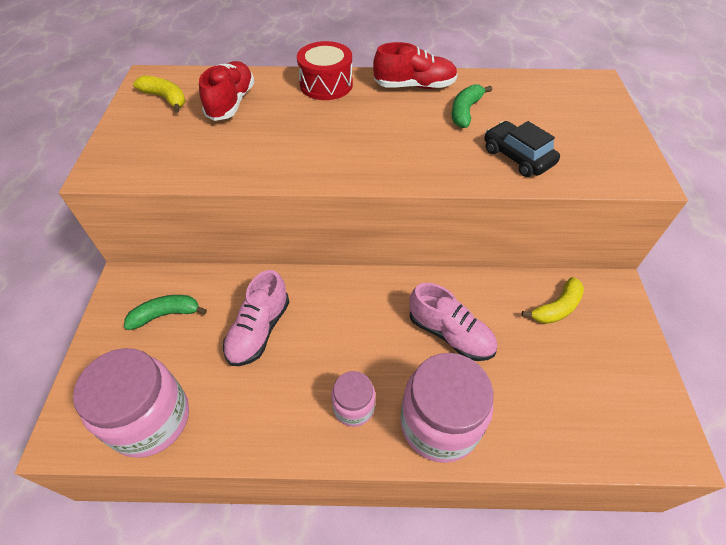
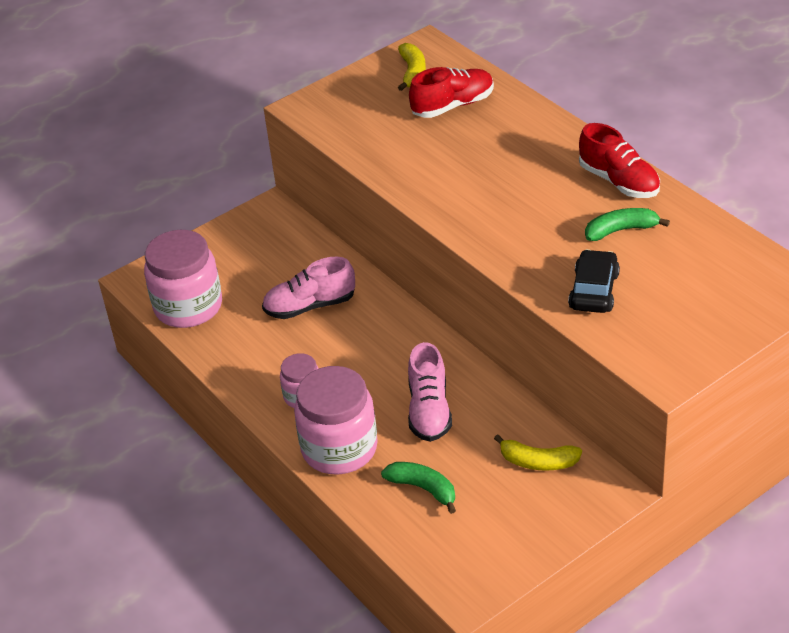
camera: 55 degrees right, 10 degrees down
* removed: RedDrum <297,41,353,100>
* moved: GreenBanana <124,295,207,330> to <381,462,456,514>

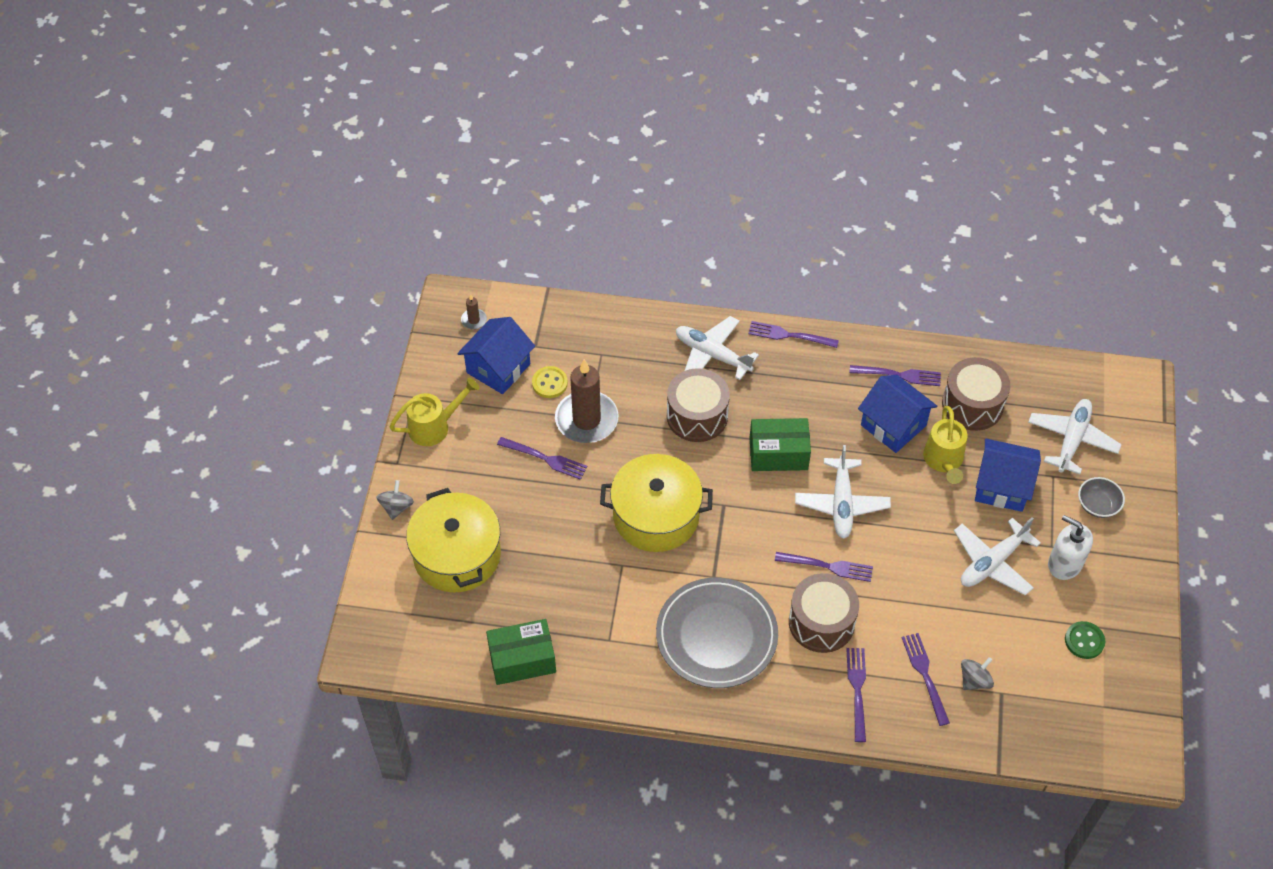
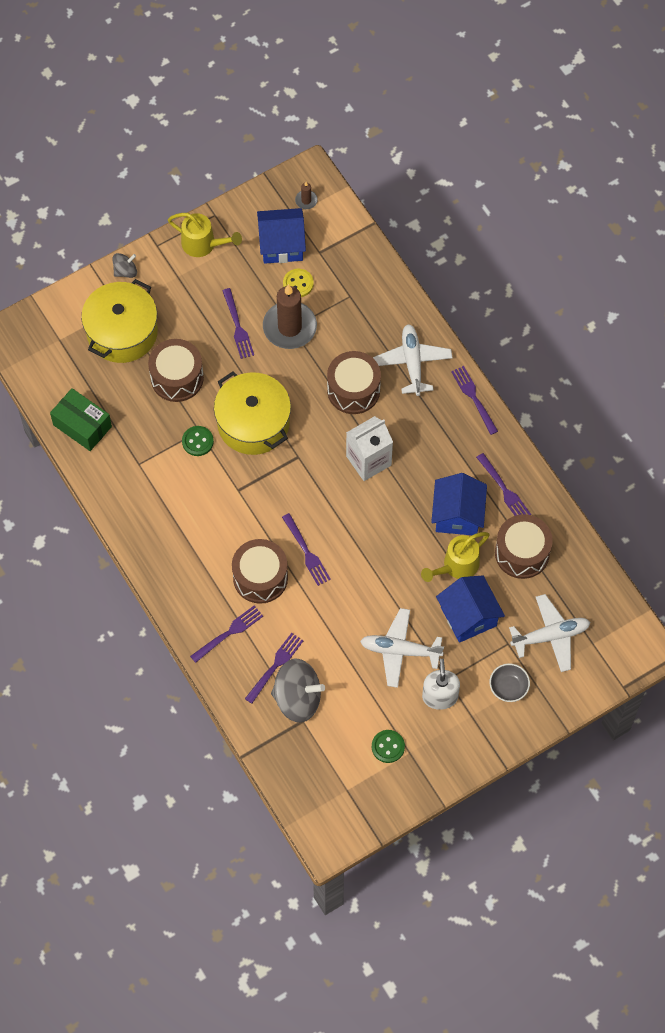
camera: 50 degrees right, 10 degrees up
* replaced: GreenBox <750,418,811,471> to WhiteCarton <346,416,393,481>
* removed: WhitePlane <795,445,891,539>
* removed: GreyPlate <656,578,778,688>
* resized: GreySpinningTop <961,657,994,690> = <271,659,325,723> x1.93
* added: BrownDrum <148,339,204,402>
* added: GreenButton <182,426,214,456>

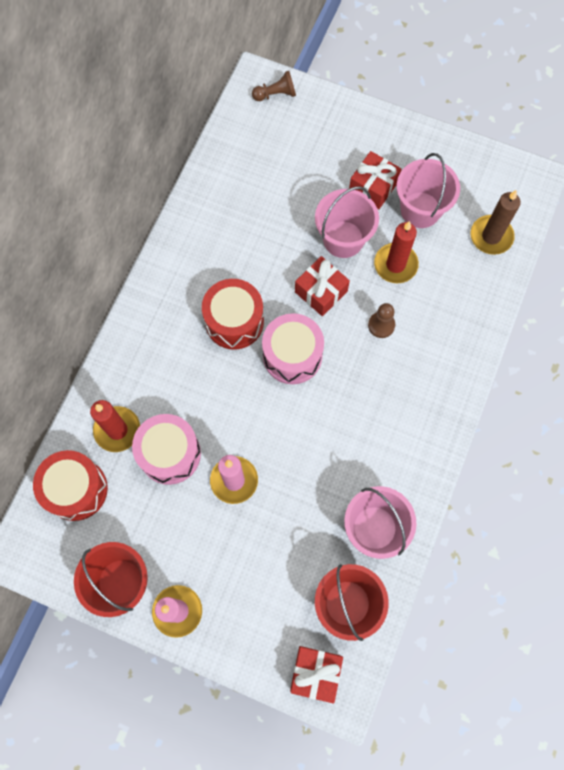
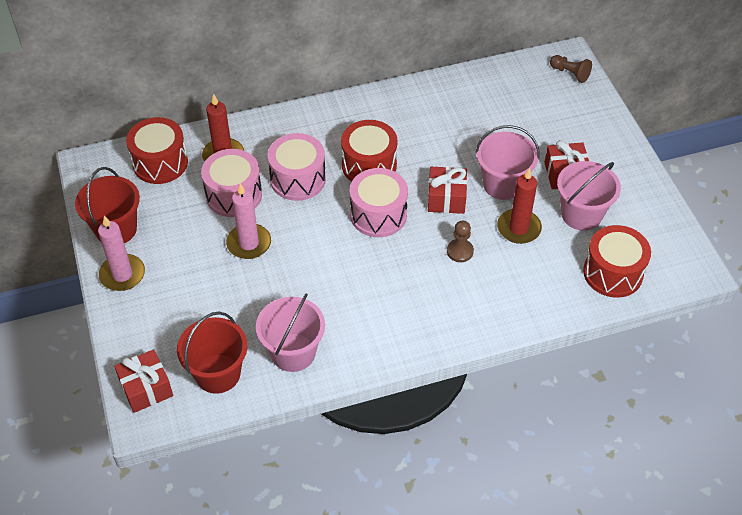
camera: 50 degrees right, 20 degrees down
* replaced: BrownCandle <470,190,521,255> to RedDrum <583,225,651,298>
* added: PinkDrum <268,133,326,201>

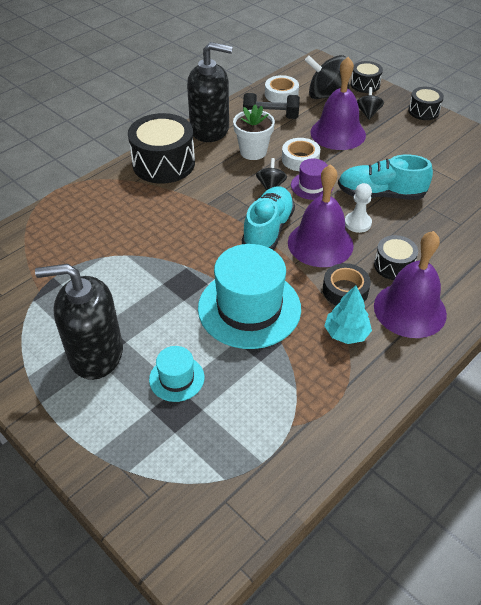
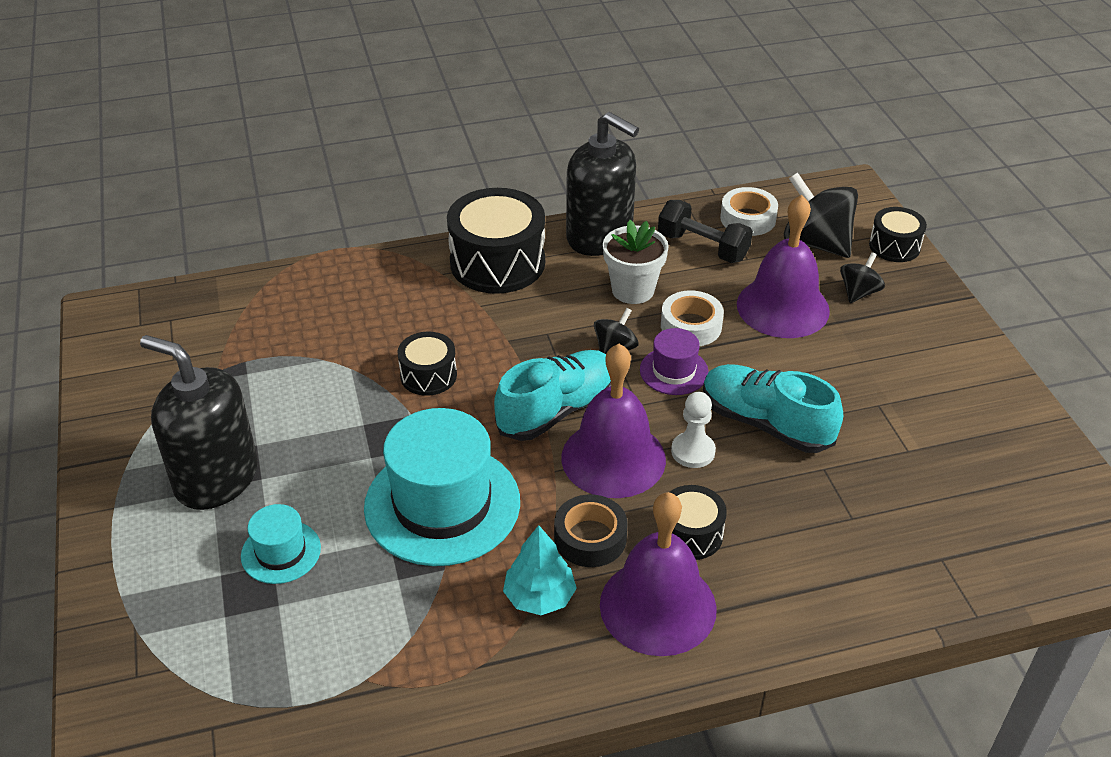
camera: 30 degrees right, 5 degrees down
* moved: BlackDrum <408,87,444,120> to <397,332,457,396>

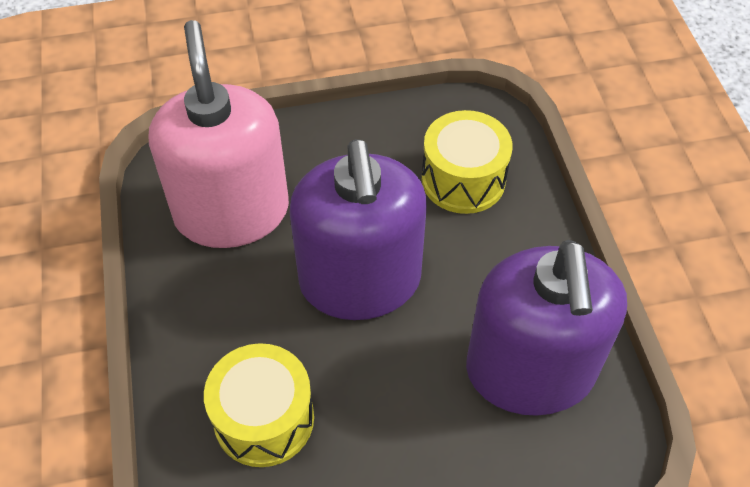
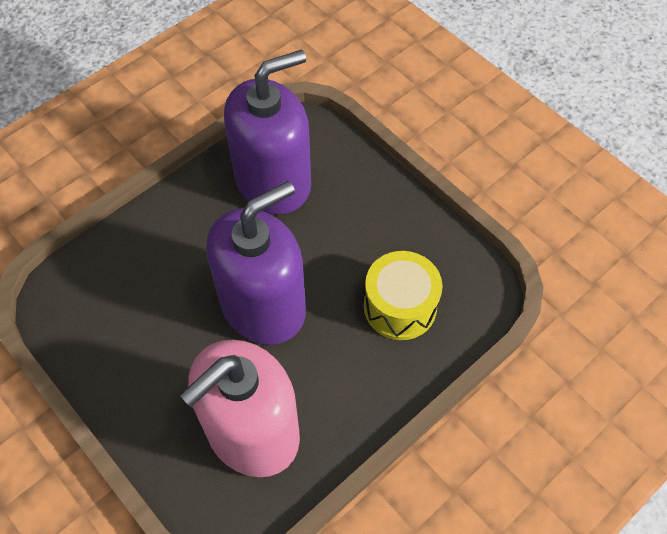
camera: 120 degrees left, 5 degrees up
* removed: YellowDrum <422,110,512,214>

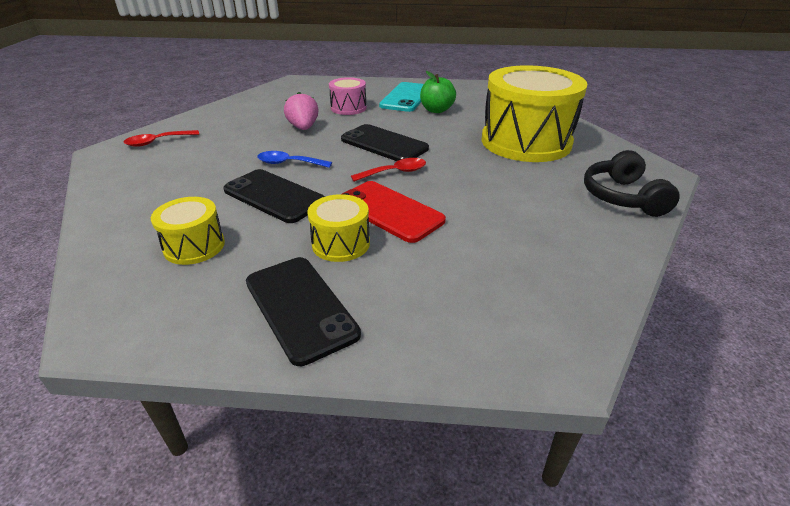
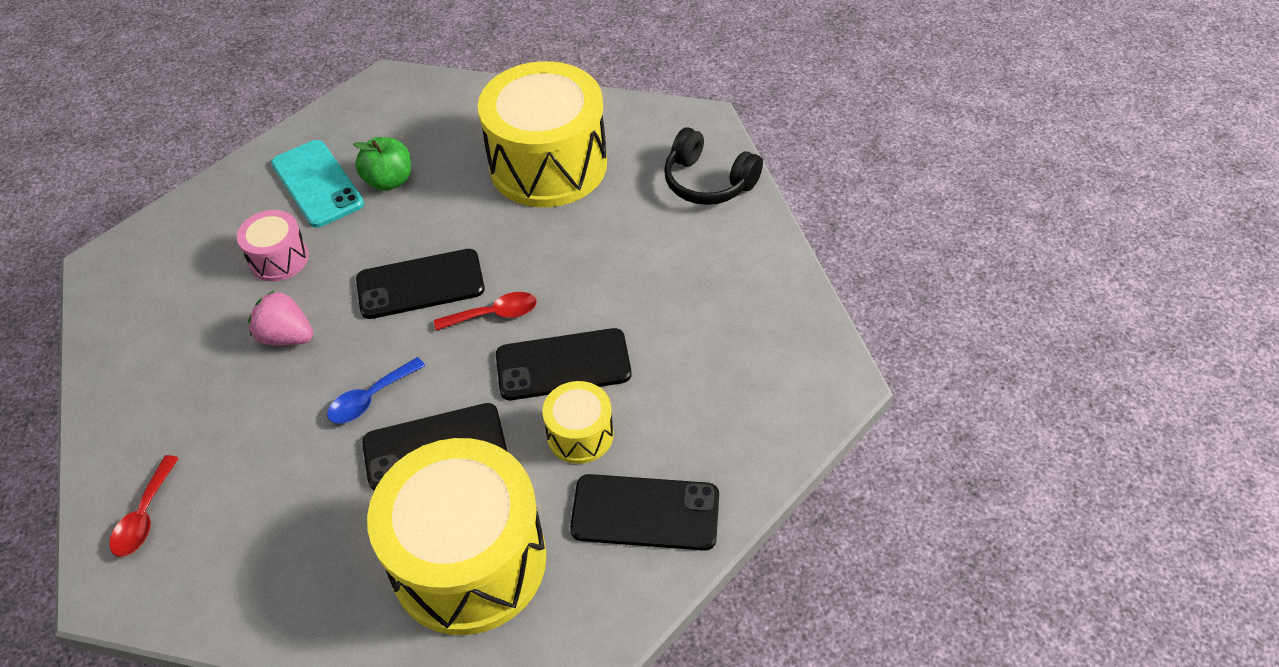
camera: 50 degrees left, 15 degrees up
* turned: RedSpoon <351,158,426,182> = <434,292,536,331> 60 degrees clockwise
* recoloured: RedPhone <342,181,446,243> to BlackPhone <496,328,632,400>
* resized: YellowDrum <151,197,225,265> = <367,438,546,635> x2.15

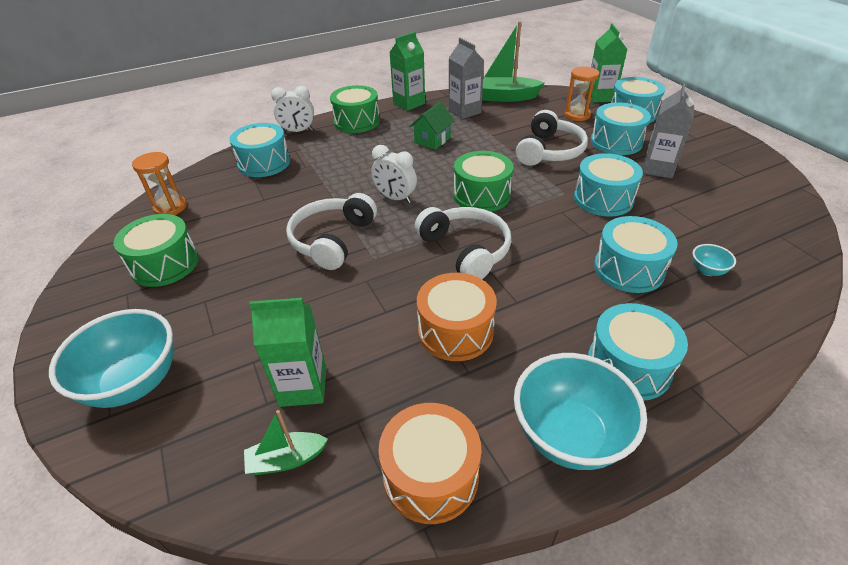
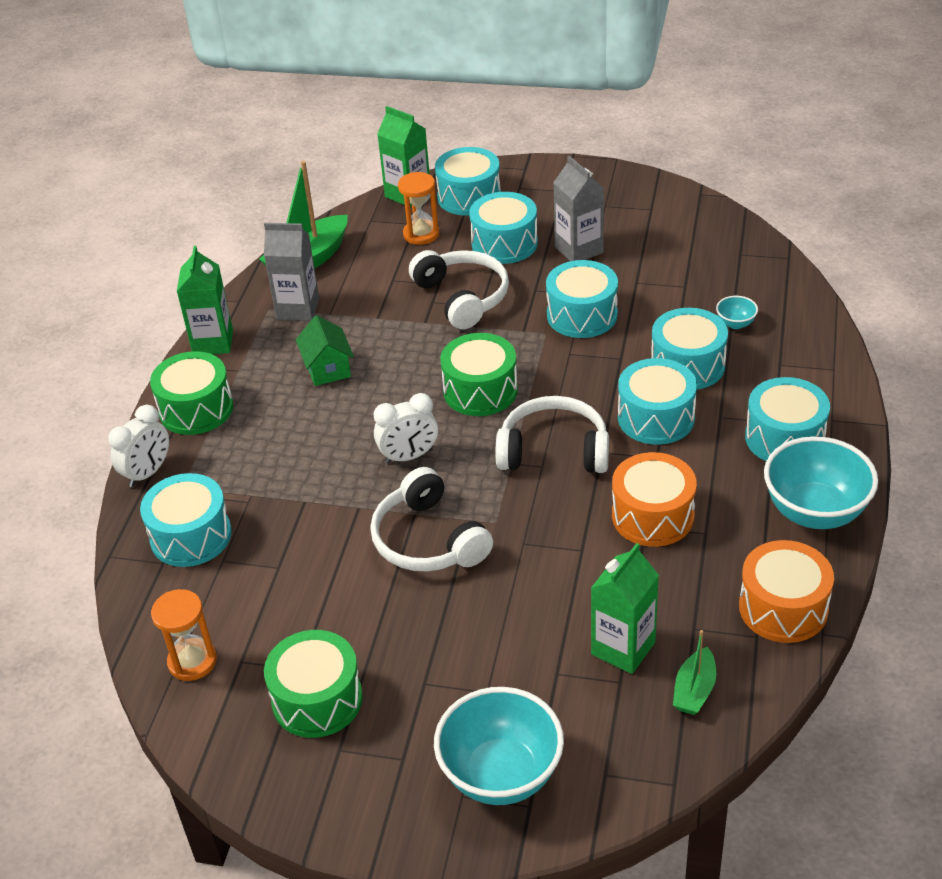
camera: 50 degrees left, 0 degrees up
* added: TurquoiseDrum <618,358,697,445>

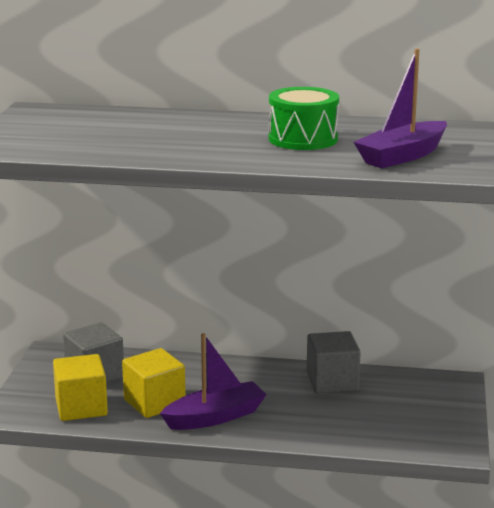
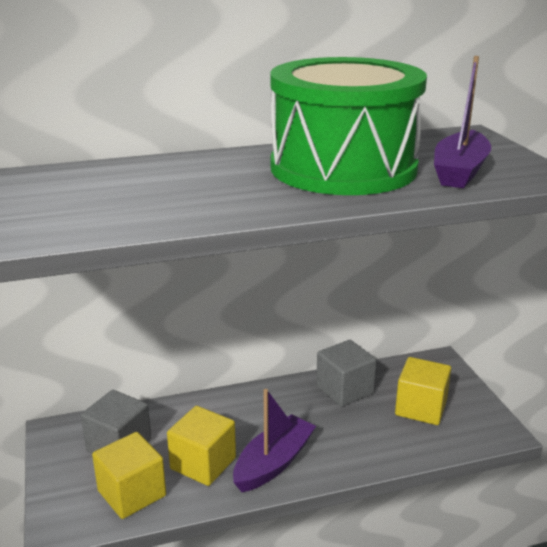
camera: 25 degrees left, 5 degrees up
* resized: GreenDrum <269,87,339,150> = <270,57,427,195> x1.97
* added: YellowCube <395,357,451,425>

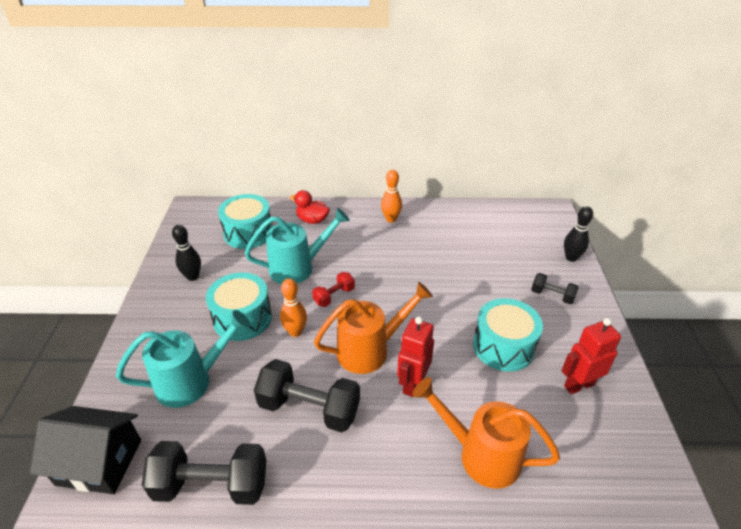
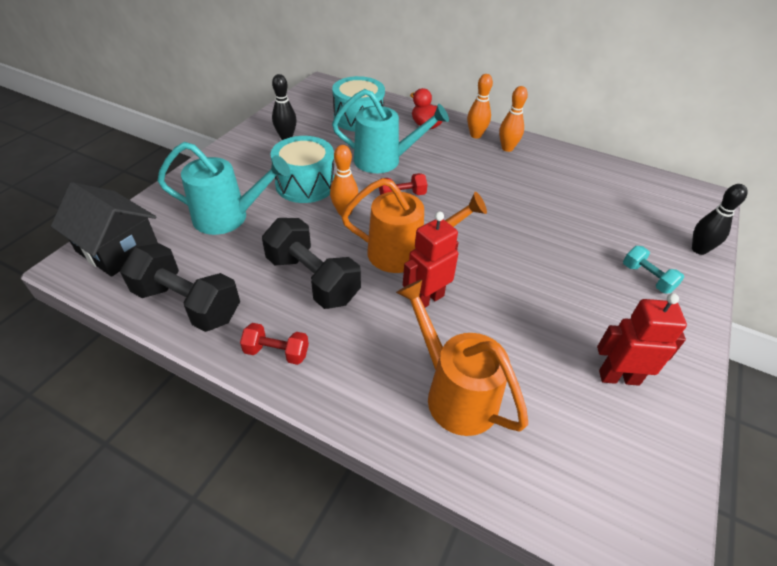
camera: 25 degrees right, 5 degrees up
* recoloured: BlackDumbbell <531,273,579,304> to TurquoiseDumbbell <623,246,684,293>
* removed: TurquoiseDrum <473,298,543,371>
* added: OrangeBowlingPin <467,74,493,138>
* added: RedDumbbell <240,323,309,365>

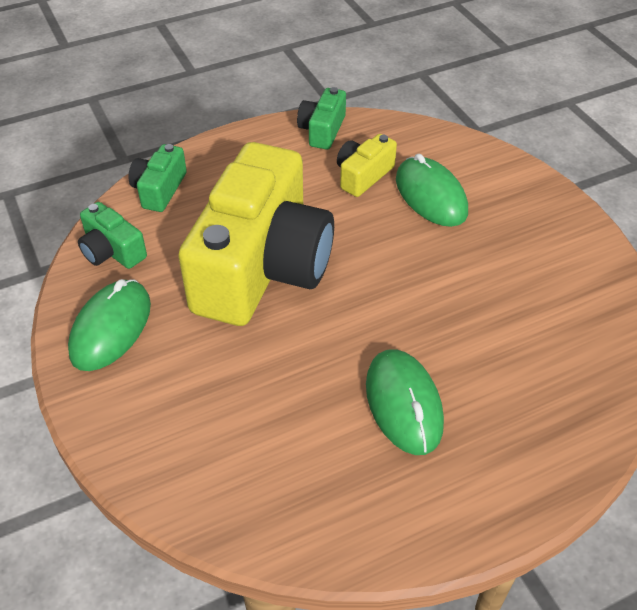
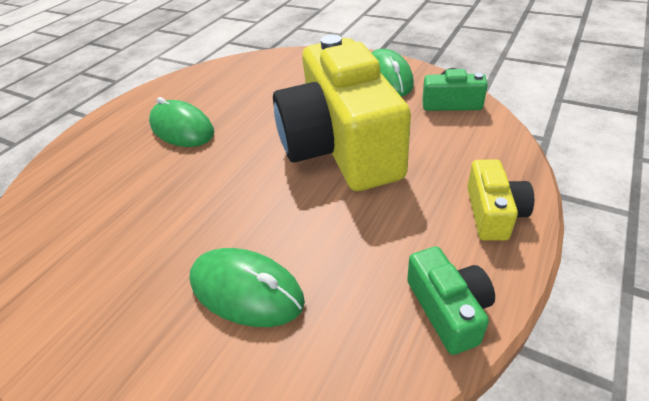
camera: 150 degrees right, 5 degrees down
* moved: YellowCamera <337,134,397,197> to <467,159,534,241>
* removed: GreenCamera <129,144,187,212>

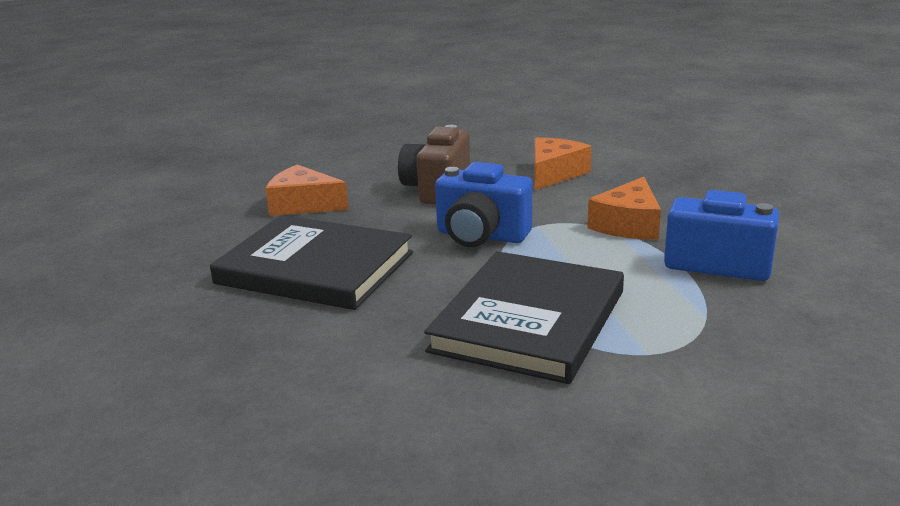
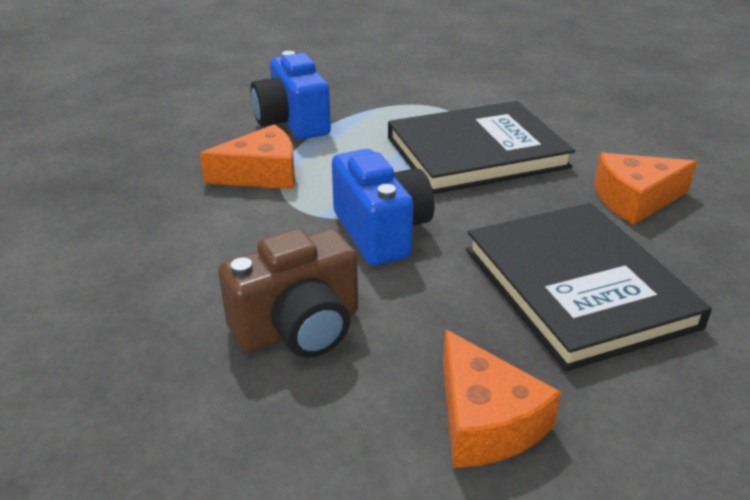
camera: 135 degrees left, 10 degrees up
* moved: OrangeCheese <534,138,591,190> to <594,153,697,225>

